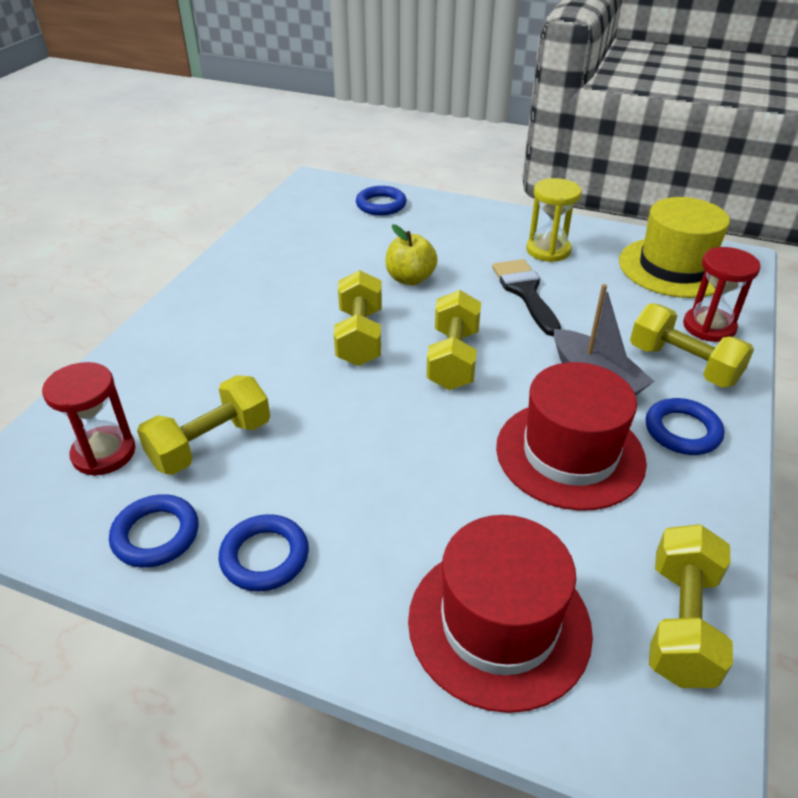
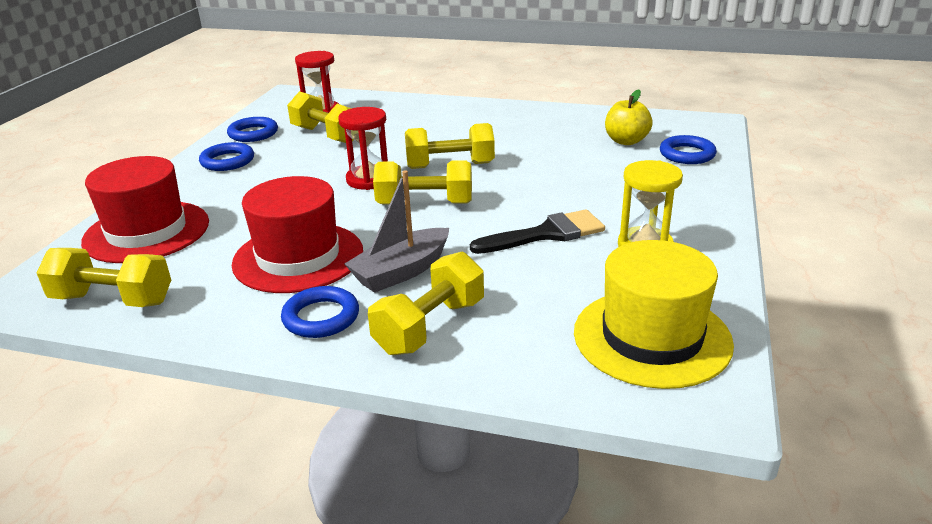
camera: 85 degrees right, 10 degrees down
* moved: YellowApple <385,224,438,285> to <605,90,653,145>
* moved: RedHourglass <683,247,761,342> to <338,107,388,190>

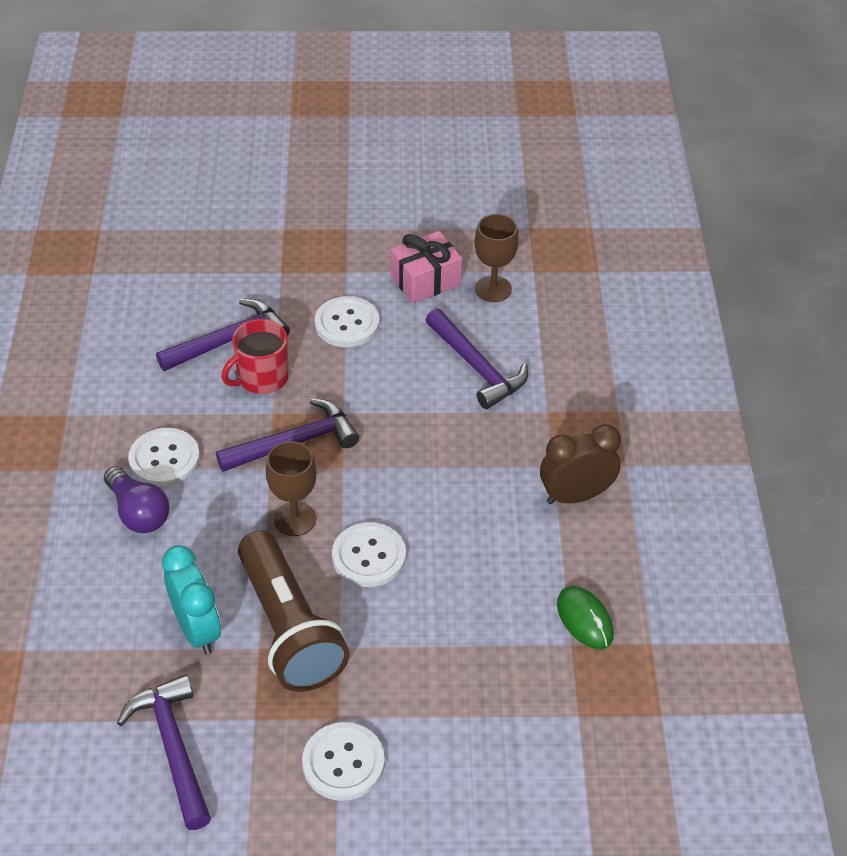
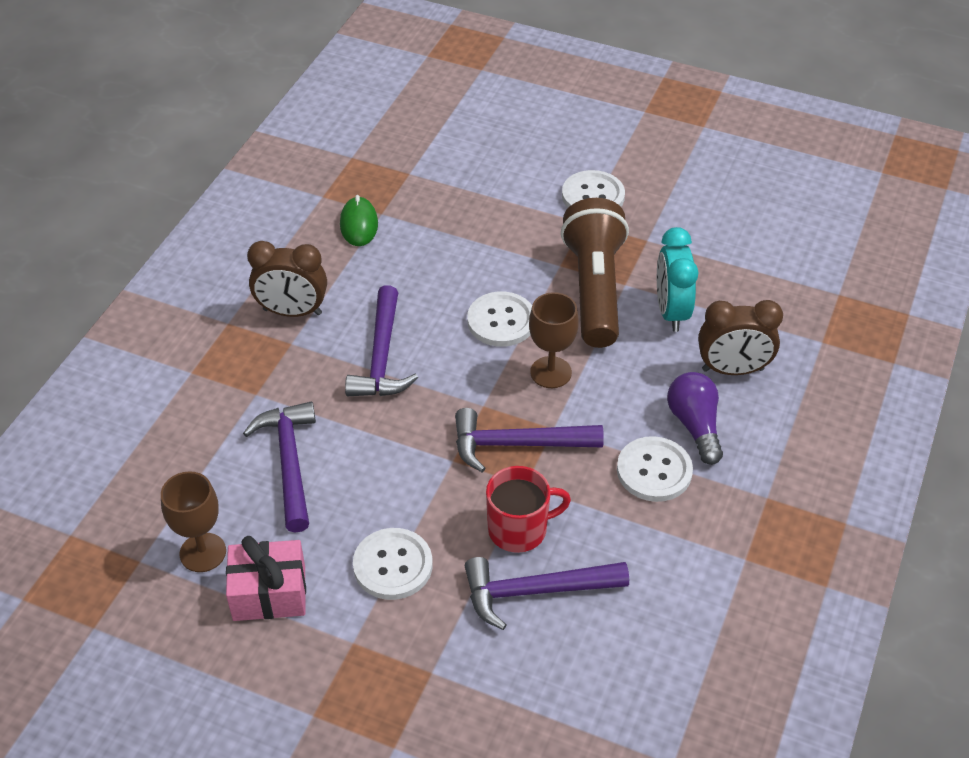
camera: 155 degrees left, 0 degrees up
* moved: PurpleHammer <117,675,211,830> to <345,285,418,396>
* added: BrownClock <698,300,783,375>

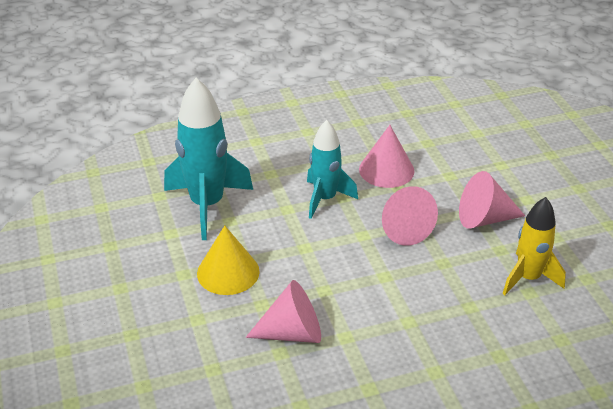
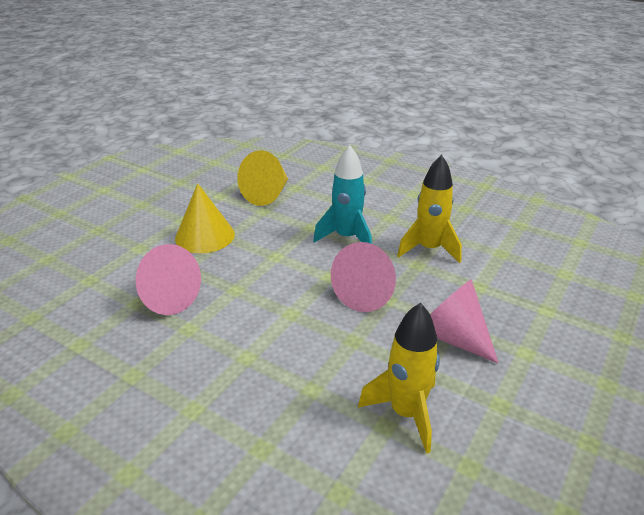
camera: 50 degrees right, 5 degrees down
* replaced: TurquoiseRocket <164,78,253,240> to YellowCone <238,151,288,206>
* replaced: PinkCone <359,125,415,188> to YellowRocket <397,155,462,263>

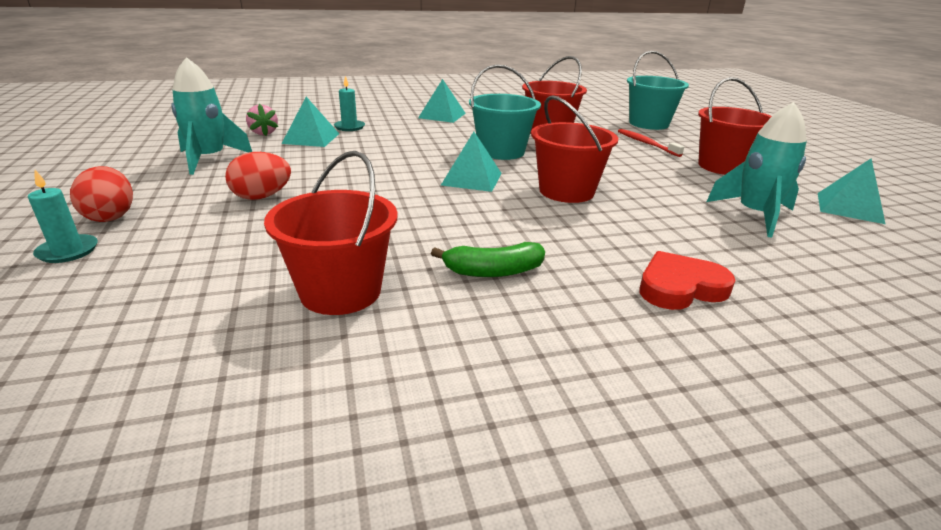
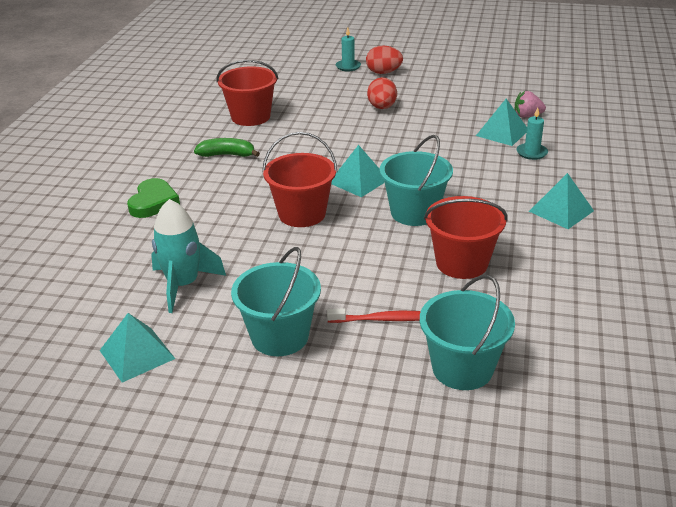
camera: 120 degrees right, 5 degrees up
* removed: TurquoiseRocket <171,57,252,175>
* recoloured: RedBucket <698,77,772,175> to TurquoiseBucket <231,247,321,356>
* turned: GreenBanana <431,242,545,277> = <194,138,260,157> 75 degrees clockwise
* recoloured: RedHeart <640,251,736,310> to GreenHeart <127,178,180,218>

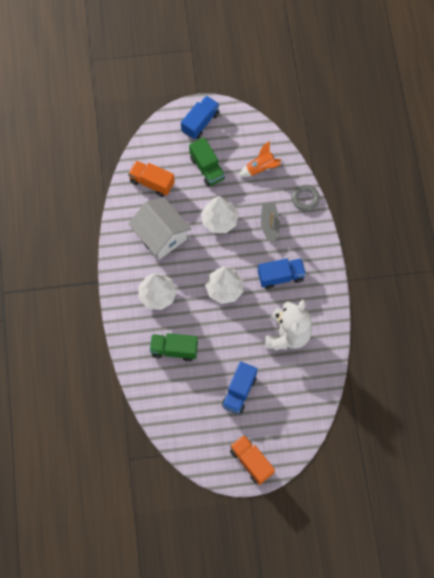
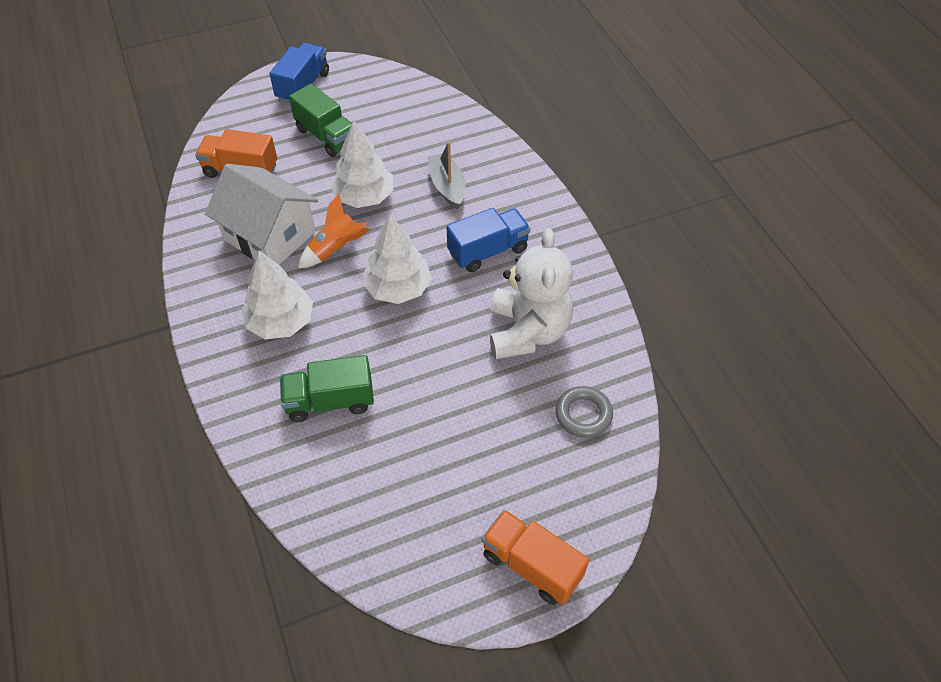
camera: 15 degrees left, 15 degrees down
* moved: OrangeRocket <239,141,282,177> to <298,194,370,268>
* moved: GreyRing <292,185,320,211> to <555,386,613,438>
* removed: BlueTruck <222,361,257,414>

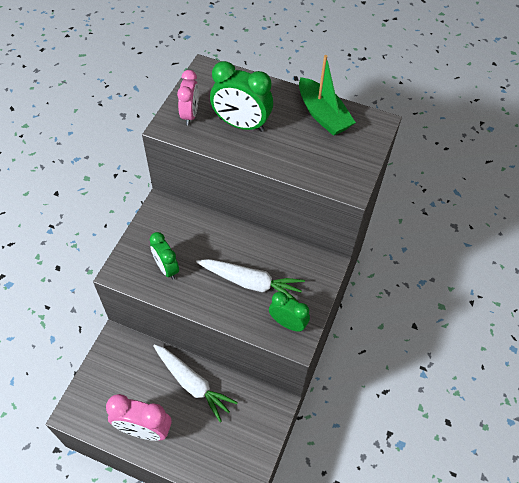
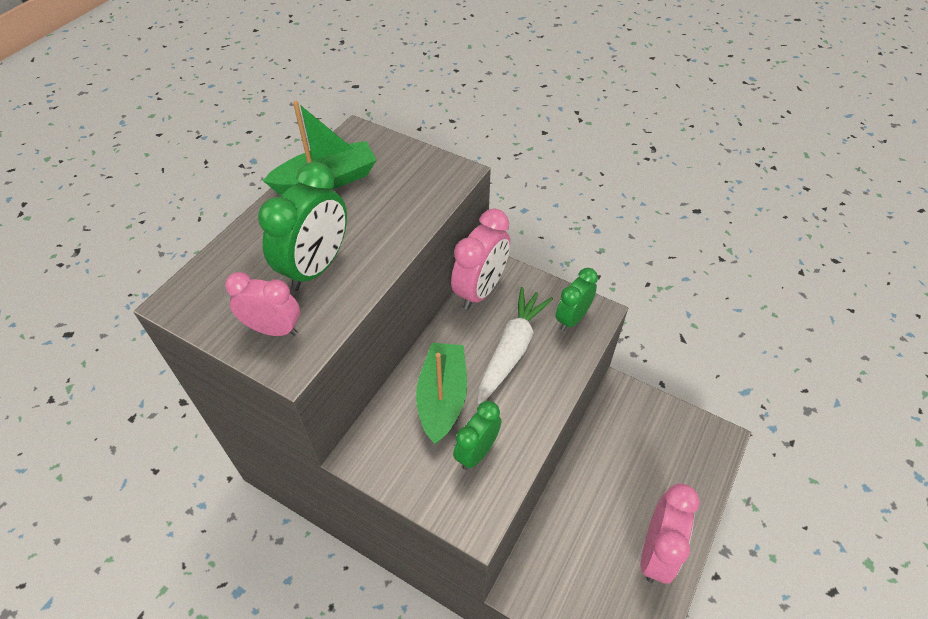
camera: 80 degrees left, 5 degrees down
* turned: GreenClock <150,232,179,280> = <453,401,501,470> 150 degrees clockwise
* removed: WhiteCarrot <153,344,238,422>
* added: PinkClock <451,209,510,309>
* added: GreenBoat <416,343,467,444>

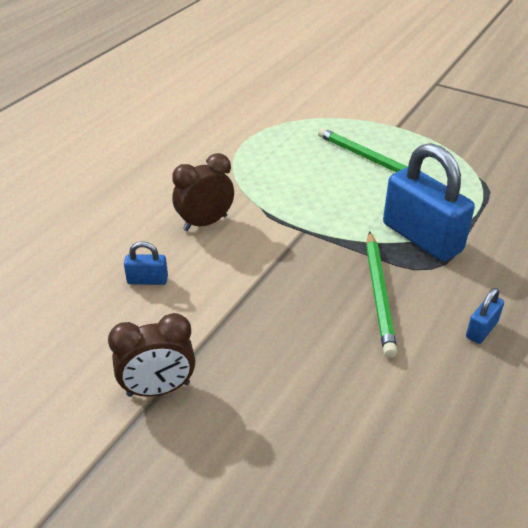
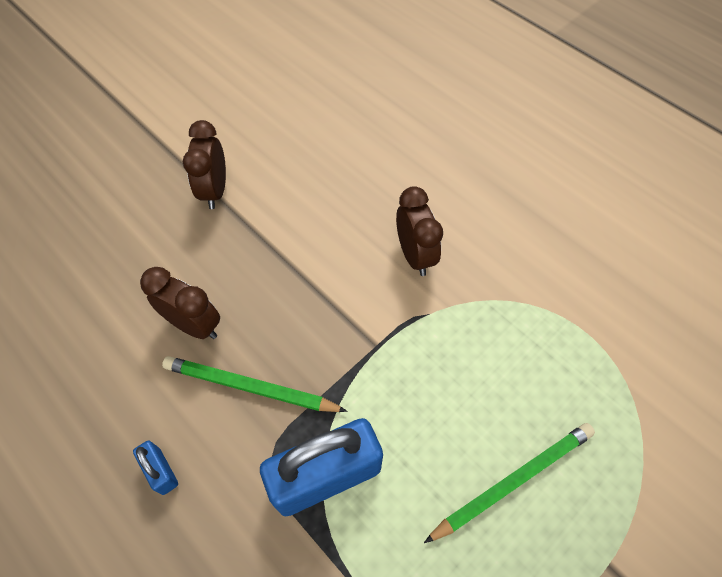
camera: 105 degrees right, 20 degrees up
* removed: BluePadlock <124,241,168,285>
* added: BrownClock <140,267,220,339>

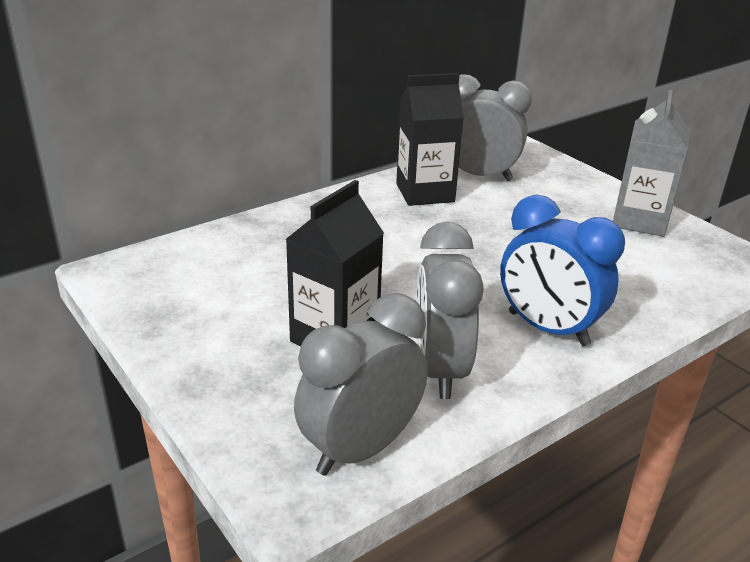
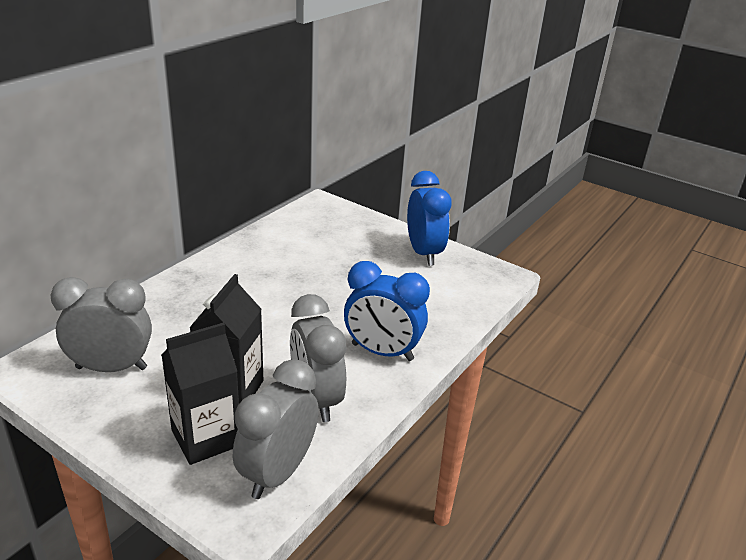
camera: 20 degrees left, 0 degrees up
* moved: BlackCarton <396,73,464,206> to <161,322,239,465>
* moved: GreyClock <459,74,532,181> to <50,277,152,372>
* replaced: GreyCarton <613,90,690,237> to BlueClock <407,171,452,266>

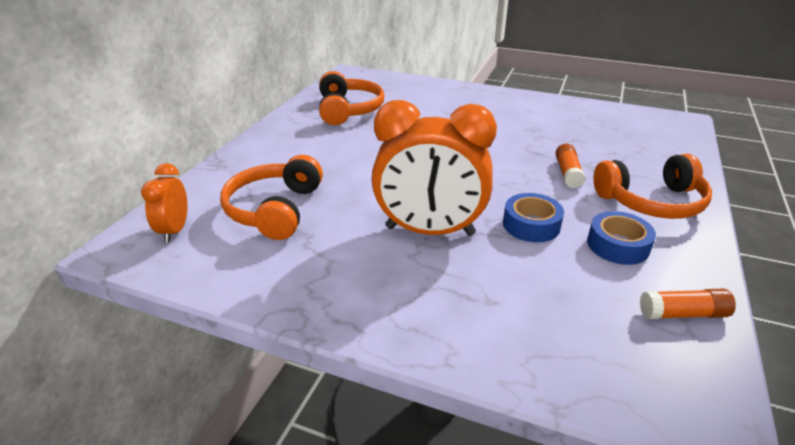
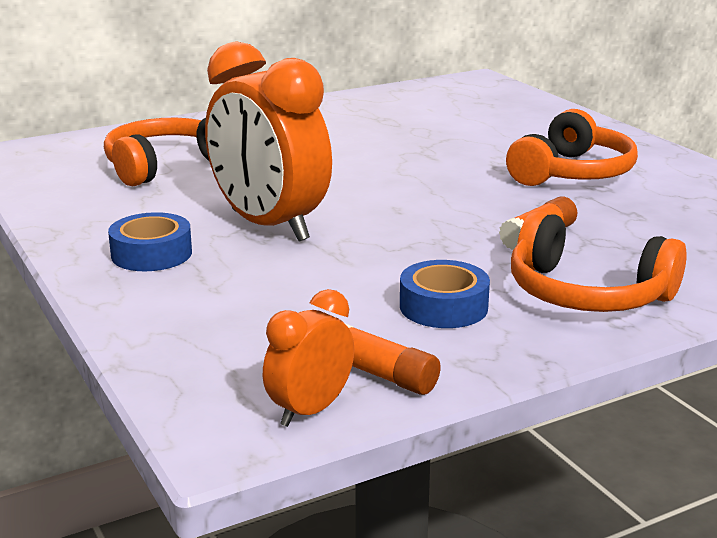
camera: 40 degrees right, 10 degrees down
* moved: OrangeHeadphones <319,71,384,125> to <506,109,638,186>
* moved: OrangeClock <141,163,187,243> to <263,289,354,427>
* moved: BlueTape <503,193,564,242> to <108,212,192,271>

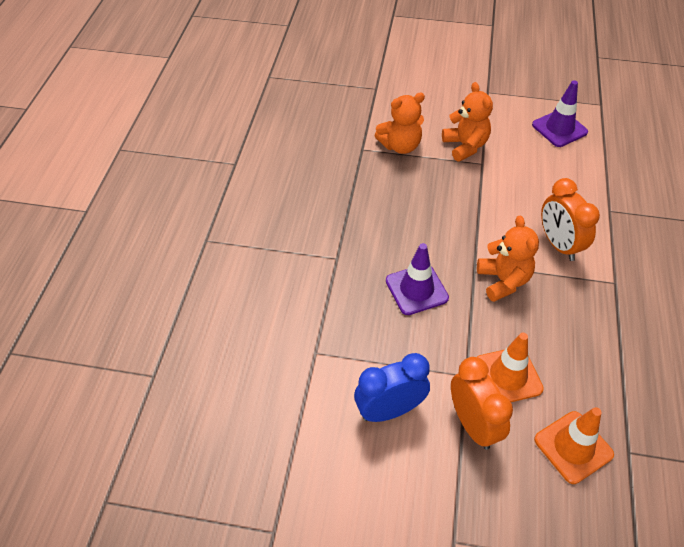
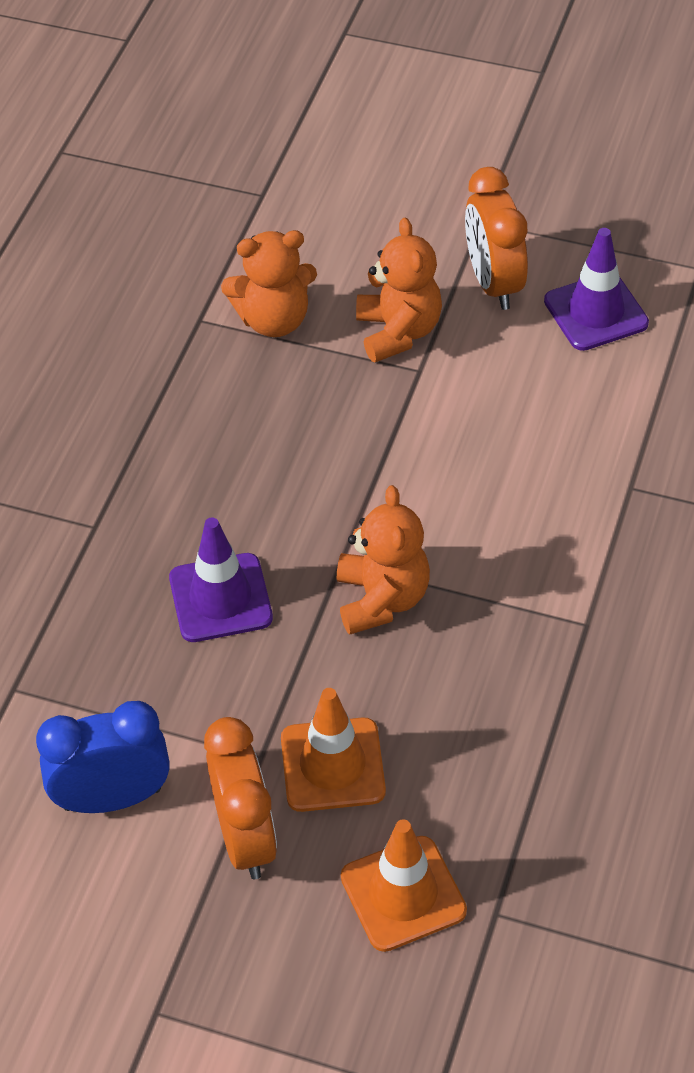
camera: 10 degrees right, 0 degrees up
* moved: OrangeClock <541,178,600,261> to <465,167,528,310>

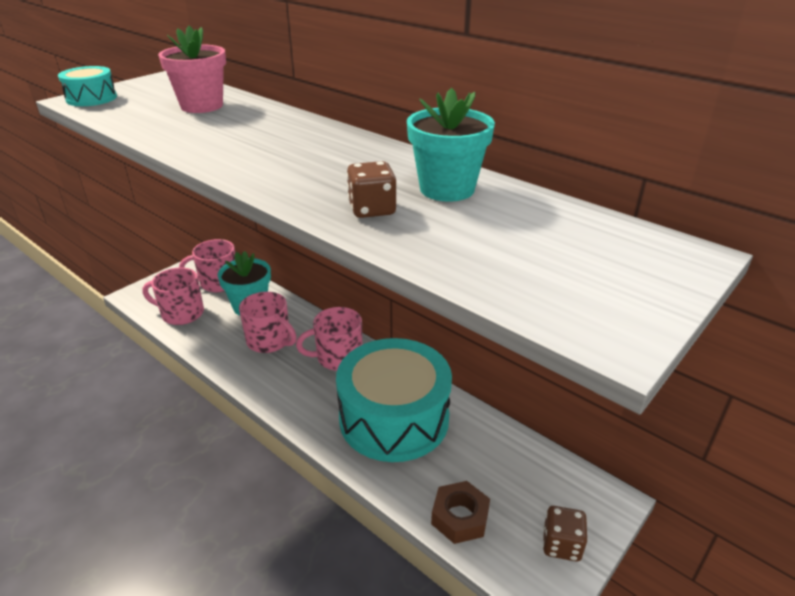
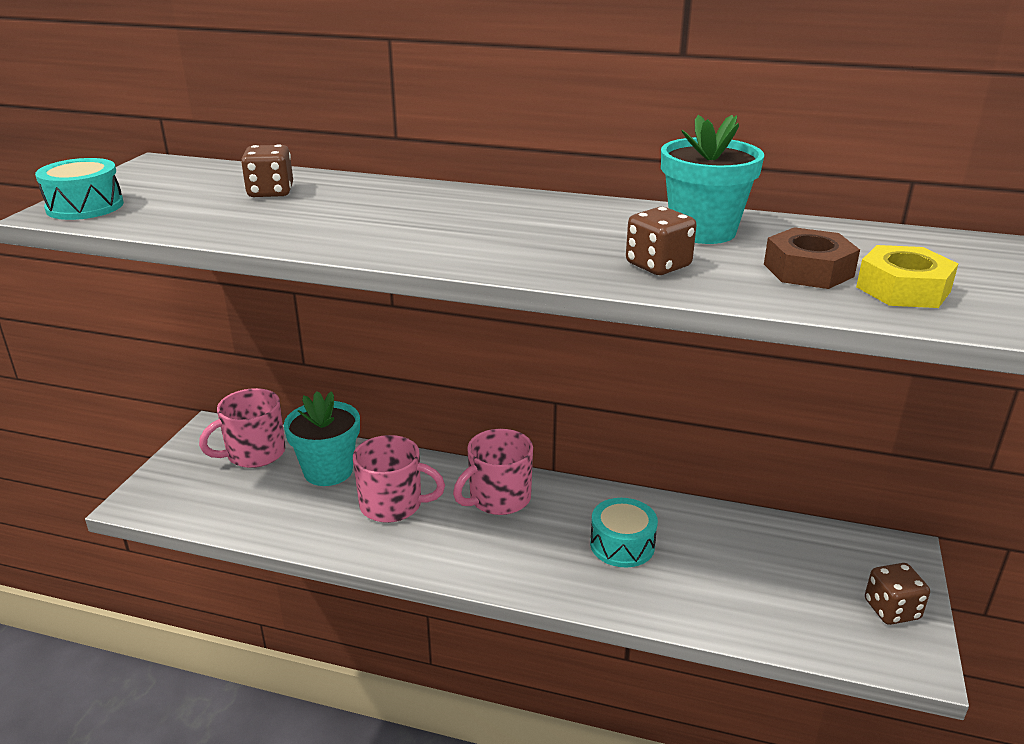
camera: 25 degrees left, 5 degrees down
* replaced: PinkFlowerPot <158,26,226,113> to BrownDice <241,144,293,197>
* removed: PinkMug <142,267,204,325>
* resized: TurquoiseDrum <336,338,452,462> = <590,498,658,567> x0.45
* moved: BrownNut <431,481,490,544> to <764,227,860,289>
* added: YellowNut <856,245,958,308>

